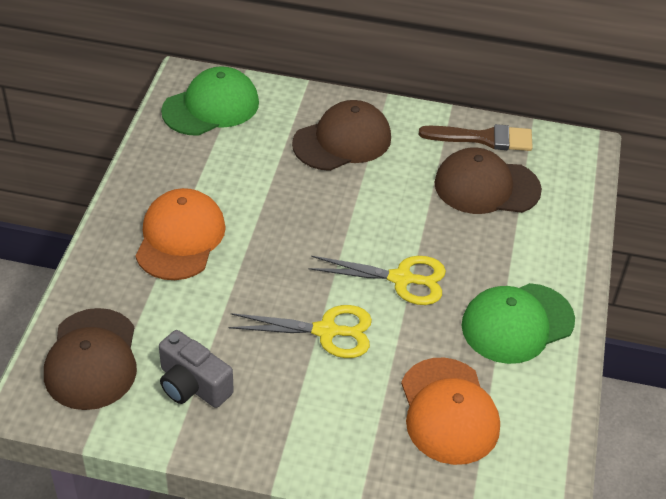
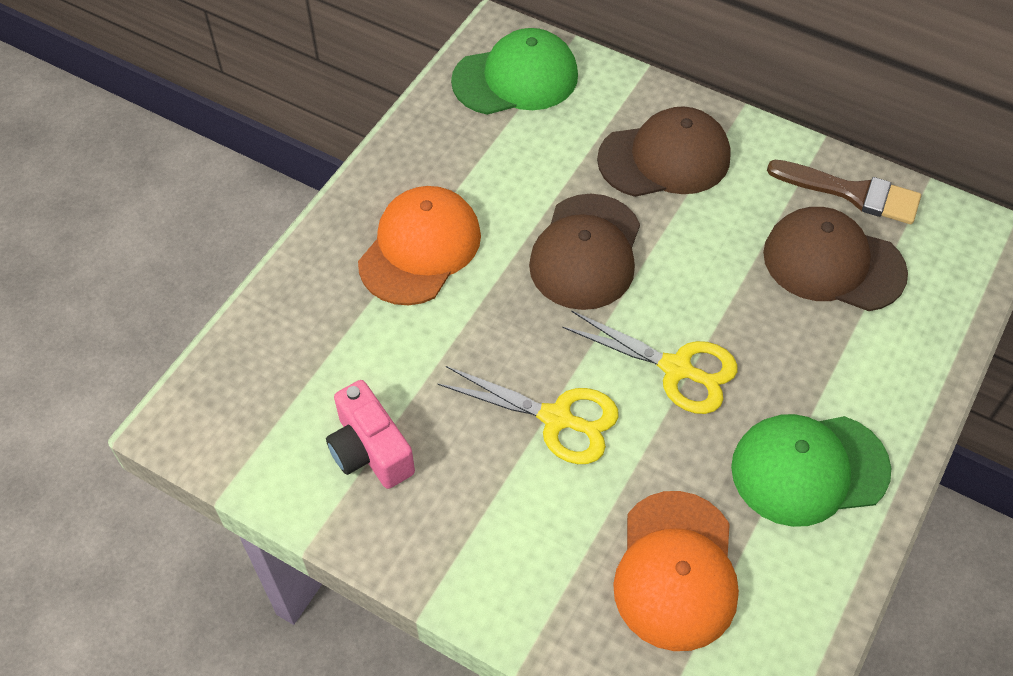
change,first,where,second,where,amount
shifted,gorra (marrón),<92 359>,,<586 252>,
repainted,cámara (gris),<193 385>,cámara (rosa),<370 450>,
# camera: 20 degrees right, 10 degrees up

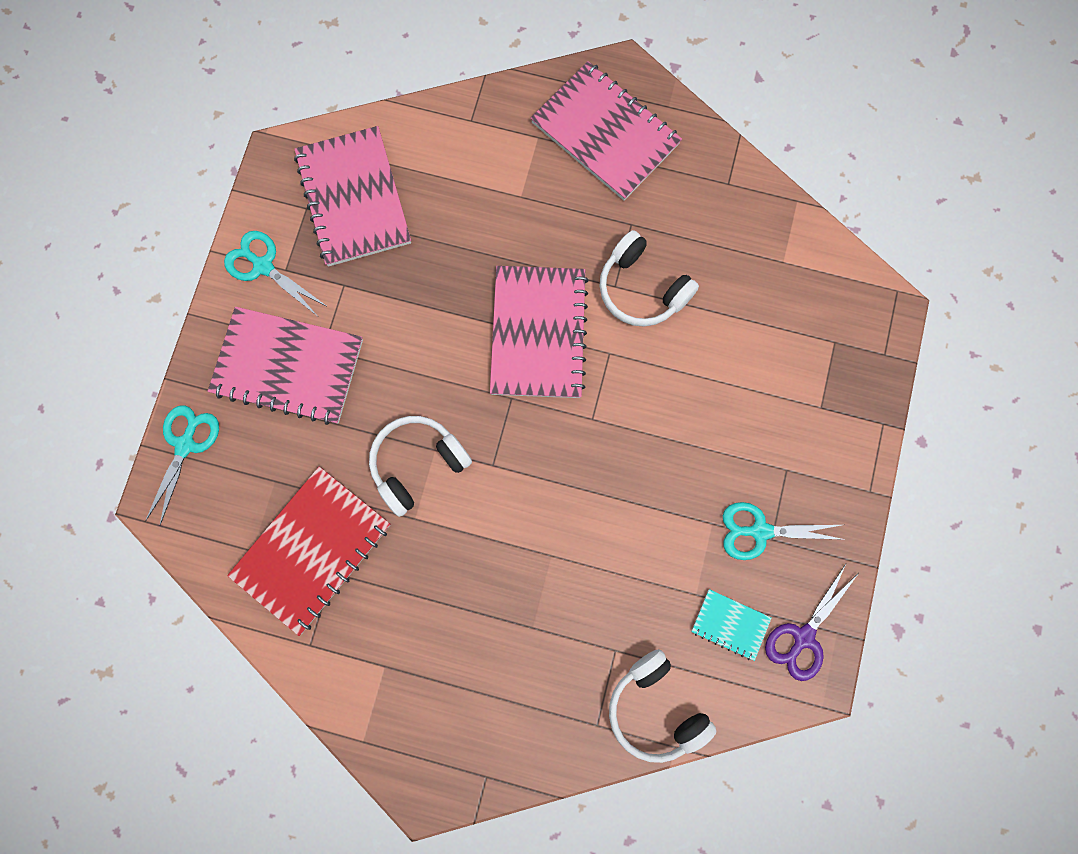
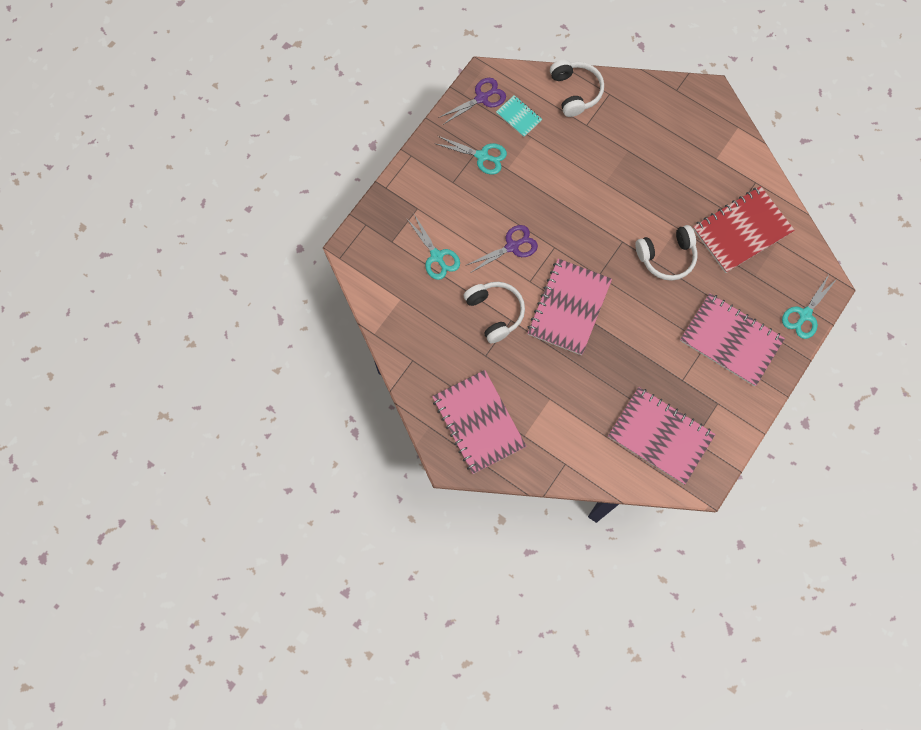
change,first,where,second,where,amount
new,,,tijeras (morado),<512 246>,
shifted,tijeras (turquesa),<263 266>,,<437 256>,
rotated,cuaderno (rosa),<354 198>,,<660 436>,60 degrees counterclockwise
# camera: 160 degrees left, 5 degrees down

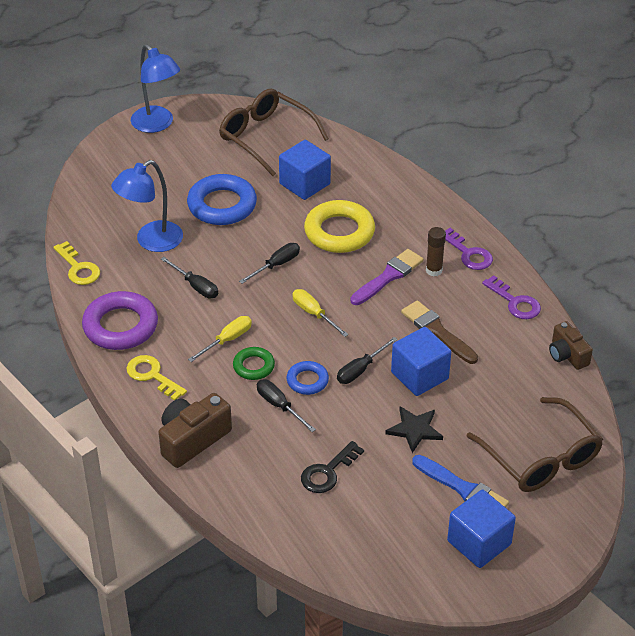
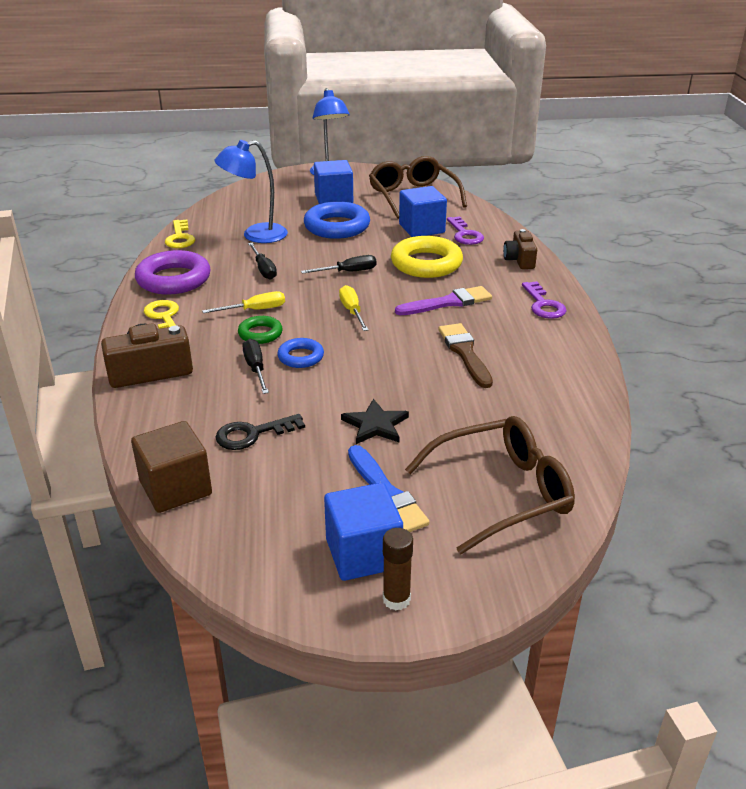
change,first,where,second,where,amount
gone,destornillador (negro),<360 370>,,,
new,,,cubo (marrón),<175 488>,
shifted,cubo (azul),<419 375>,,<334 199>,
shifted,barra de pegamento (marrón),<434 270>,,<396 599>,
shifted,llave (morado),<515 302>,,<464 234>,
shifted,cámara (marrón),<567 355>,,<519 260>,
rotated,gafas (marrón),<541 458>,,<502 492>,105 degrees counterclockwise
# camera: 25 degrees right, 10 degrees down

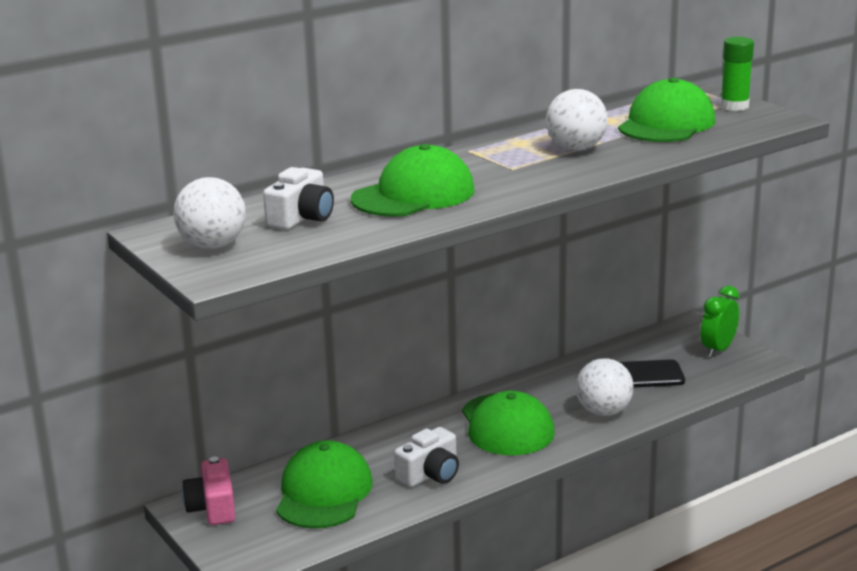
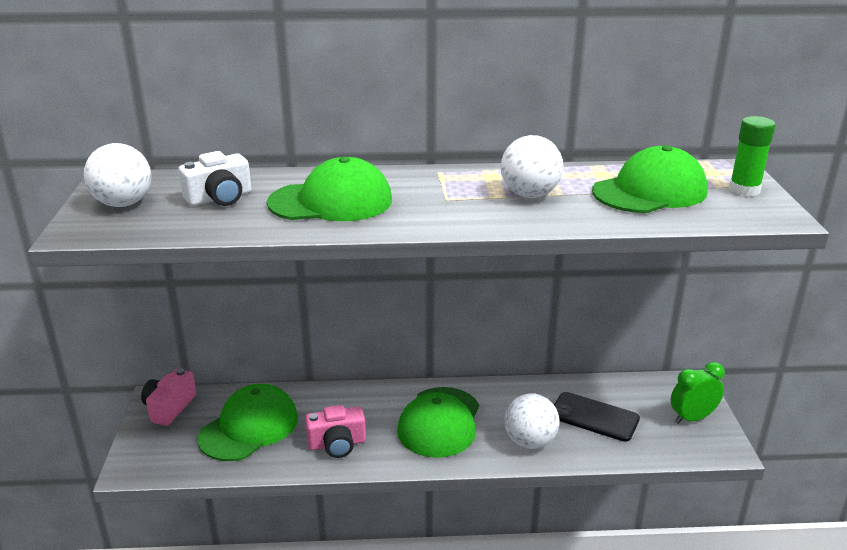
change,first,where,second,where,amount
repainted,cámara (blanco),<430 474>,cámara (rosa),<337 444>,
# camera: 30 degrees right, 5 degrees up

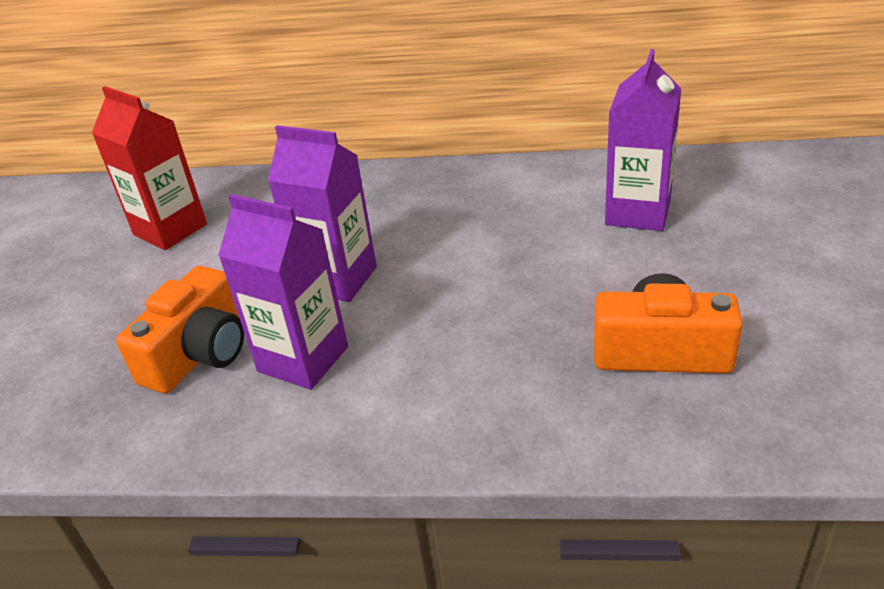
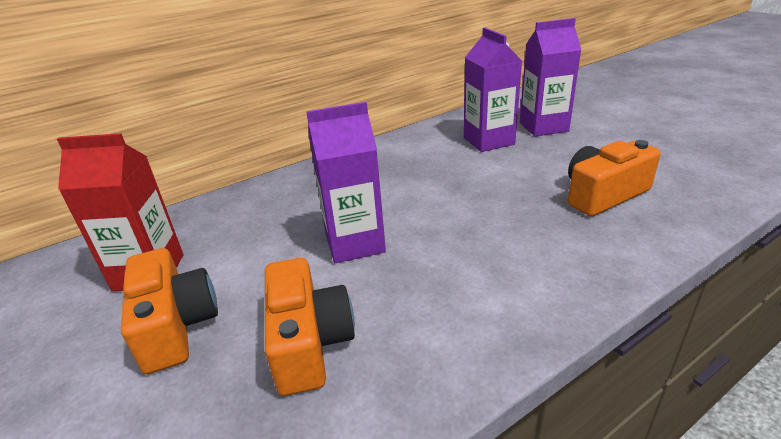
change,first,where,second,where,amount
new,,,cámara (naranja),<176 325>,
shifted,cartón de leche (morado),<303 359>,,<543 127>,
# camera: 40 degrees left, 5 degrees down

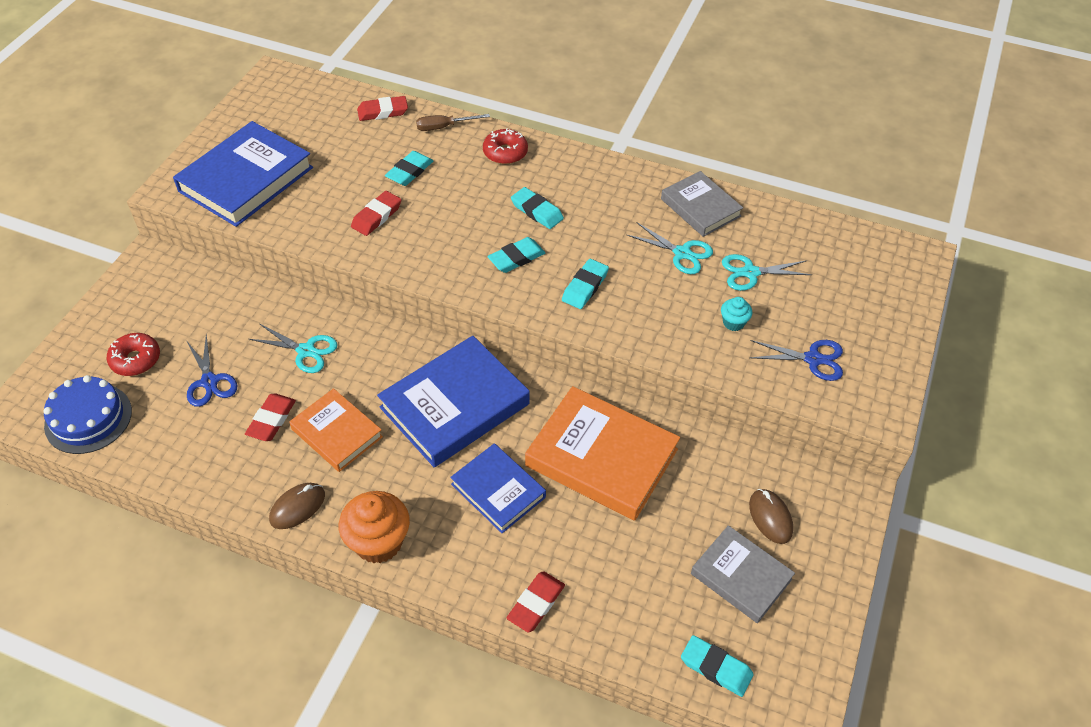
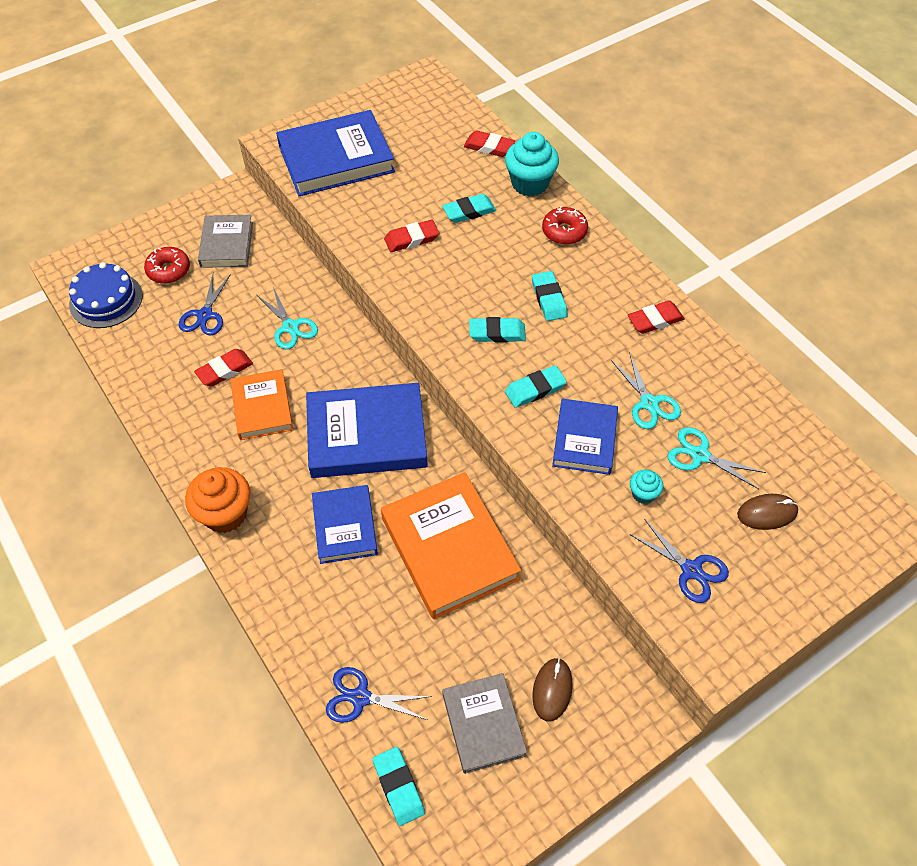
change,first,where,second,where,amount
new,,,tijeras (azul),<360 697>,
new,,,libro (azul),<584 439>,
shifted,ratón (marrón),<297 507>,,<767 513>,
shifted,goma de borrar (rojo),<536 603>,,<655 320>,
shifted,libro (gris),<700 207>,,<227 244>,
swapped,destornillador (marrón),<444 127>,magdalena (turquesa),<530 184>,
# camera: 35 degrees right, 5 degrees up

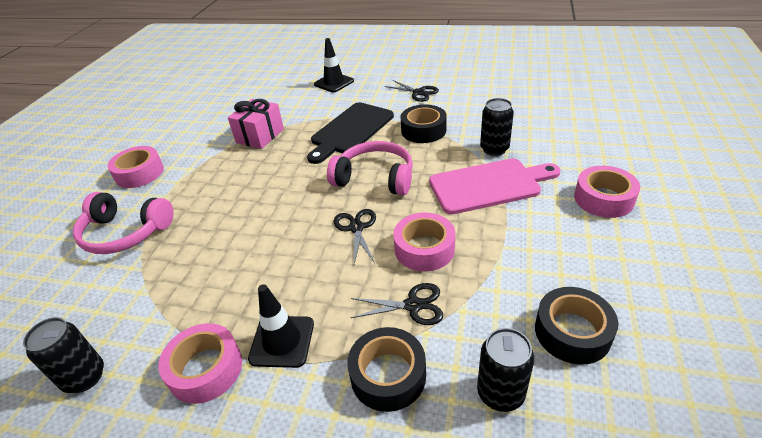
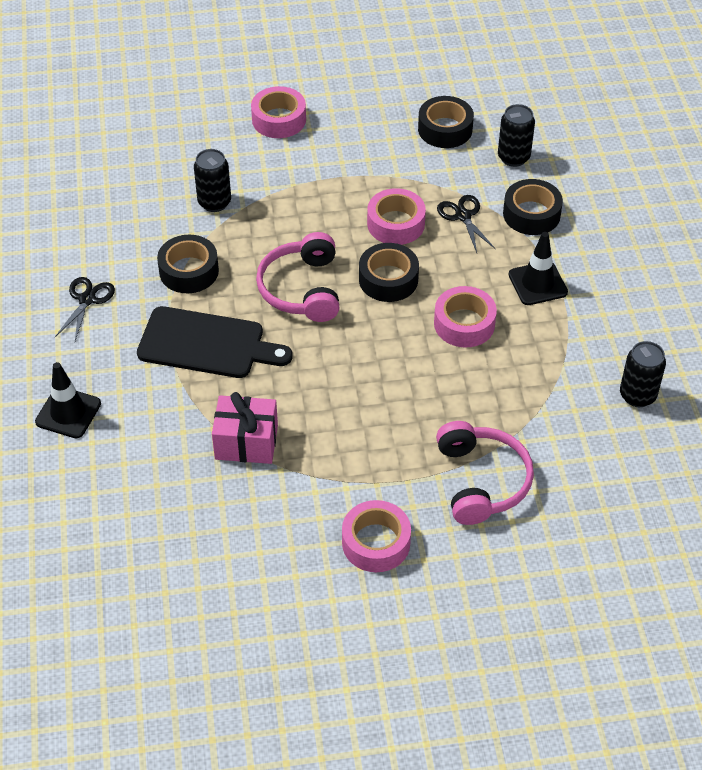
change,first,where,second,where,amount
gone,tabla de cortar (rosa),<488 185>,,,
shifted,cinta adhesiva (rosa),<205 369>,,<464 324>,
swapped,tijeras (negro),<356 228>,cinta adhesiva (negro),<388 279>,
# camera: 115 degrees left, 10 degrees up

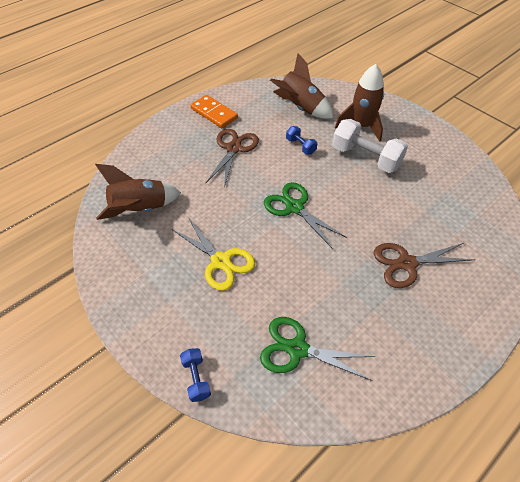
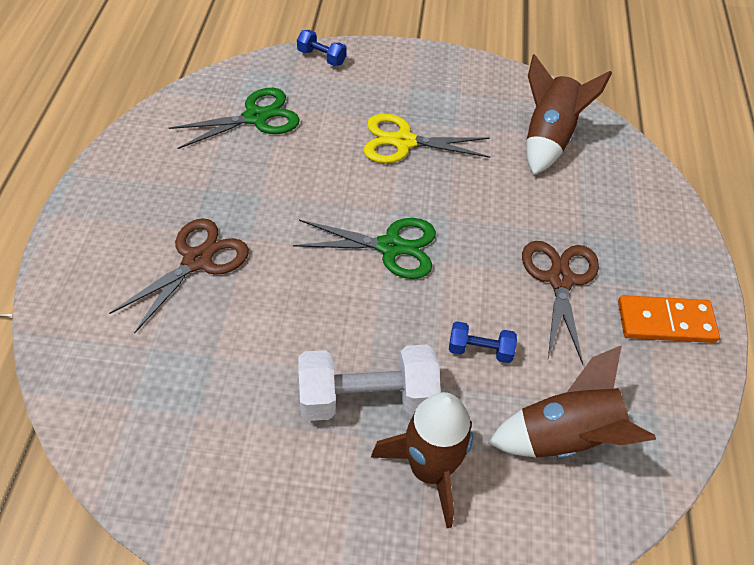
change,first,where,second,where,amount
rotated,tijeras (marrón),<233 148>,,<560 280>,150 degrees counterclockwise
# camera: 135 degrees right, 0 degrees up

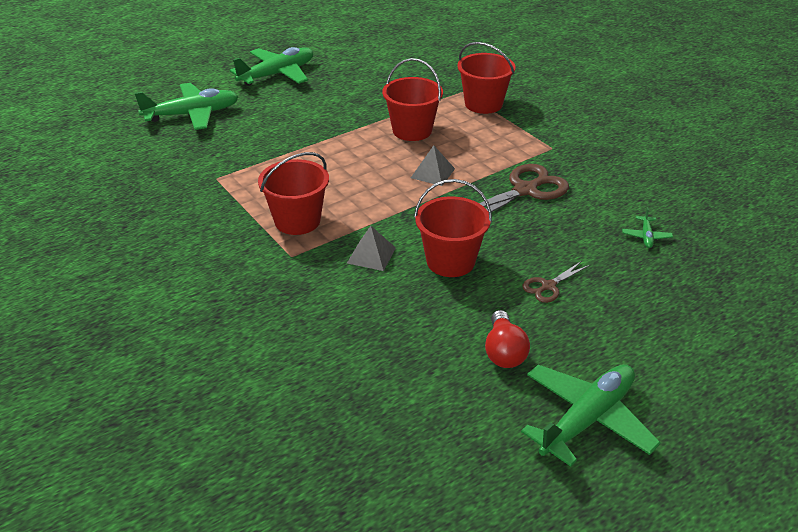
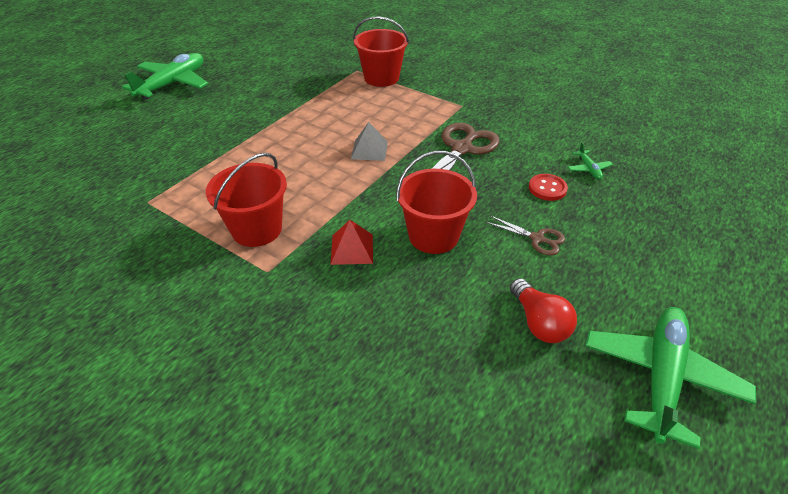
change,first,where,second,where,amount
gone,avión (verde),<192 114>,,,
gone,balde (rojo),<412 130>,,,
new,,,botón (rojo),<547 188>,
repainted,pirámide (gris),<371 255>,pirámide (rojo),<352 249>,
rotated,tijeras (marrón),<548 286>,,<537 239>,90 degrees counterclockwise
# camera: 20 degrees left, 5 degrees up

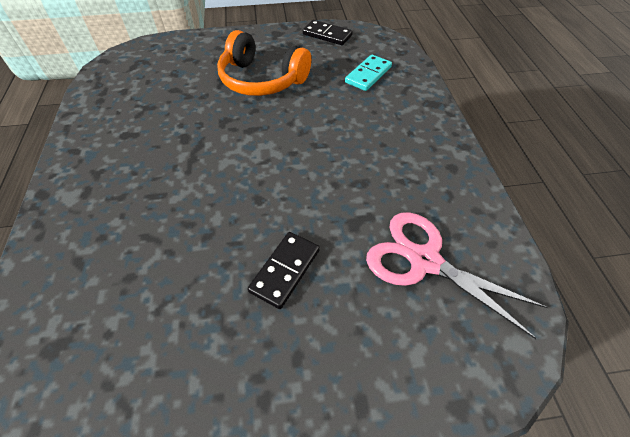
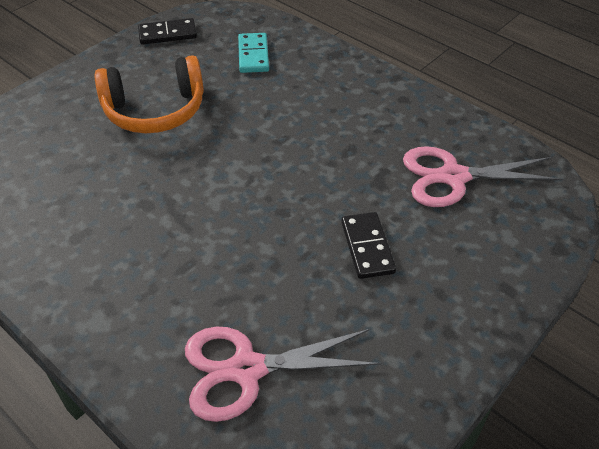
change,first,where,second,where,amount
new,,,tijeras (rosa),<246 370>,
# camera: 40 degrees left, 5 degrees down

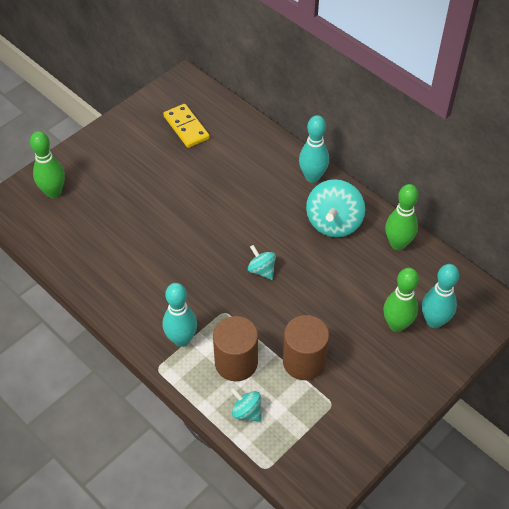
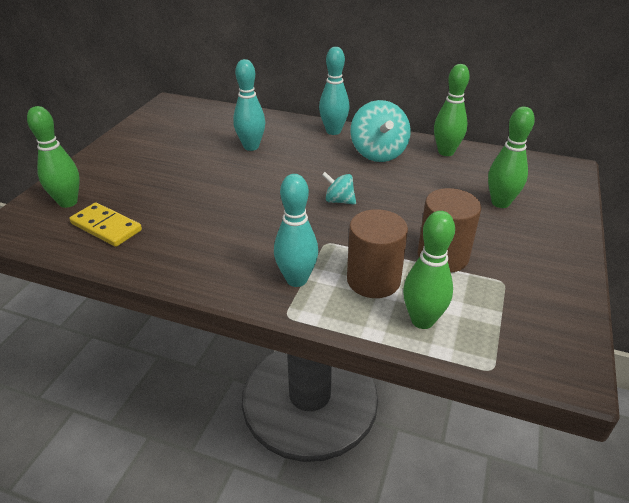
change,first,where,second,where,amount
shifted,ficha de dominó (amarillo),<186 127>,,<106 227>,
shifted,bolo (turquesa),<434 321>,,<251 147>,
swapped,peonza (turquesa),<246 412>,bolo (verde),<422 320>,
# camera: 25 degrees left, 15 degrees down

